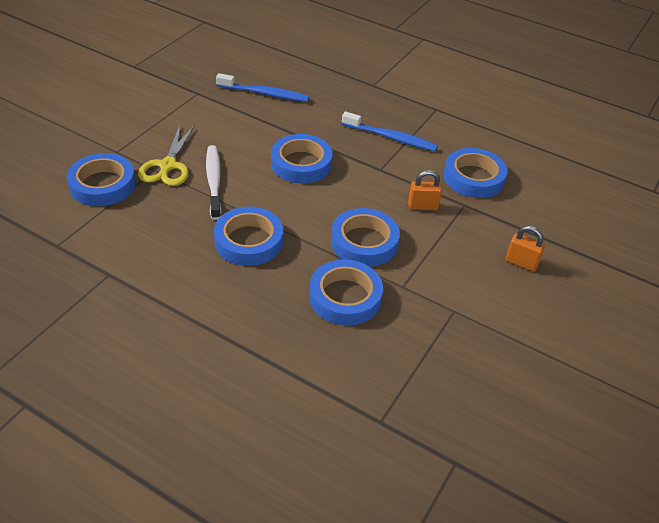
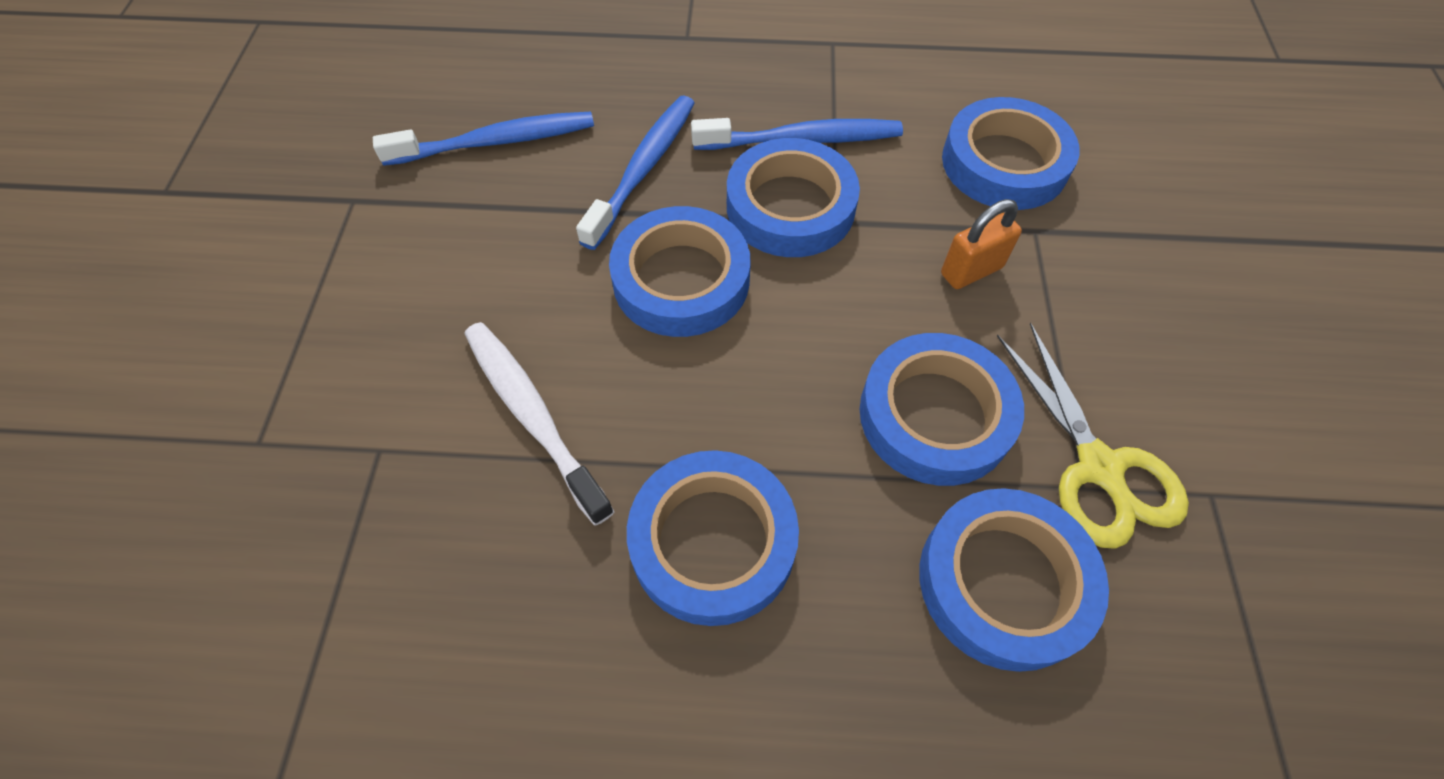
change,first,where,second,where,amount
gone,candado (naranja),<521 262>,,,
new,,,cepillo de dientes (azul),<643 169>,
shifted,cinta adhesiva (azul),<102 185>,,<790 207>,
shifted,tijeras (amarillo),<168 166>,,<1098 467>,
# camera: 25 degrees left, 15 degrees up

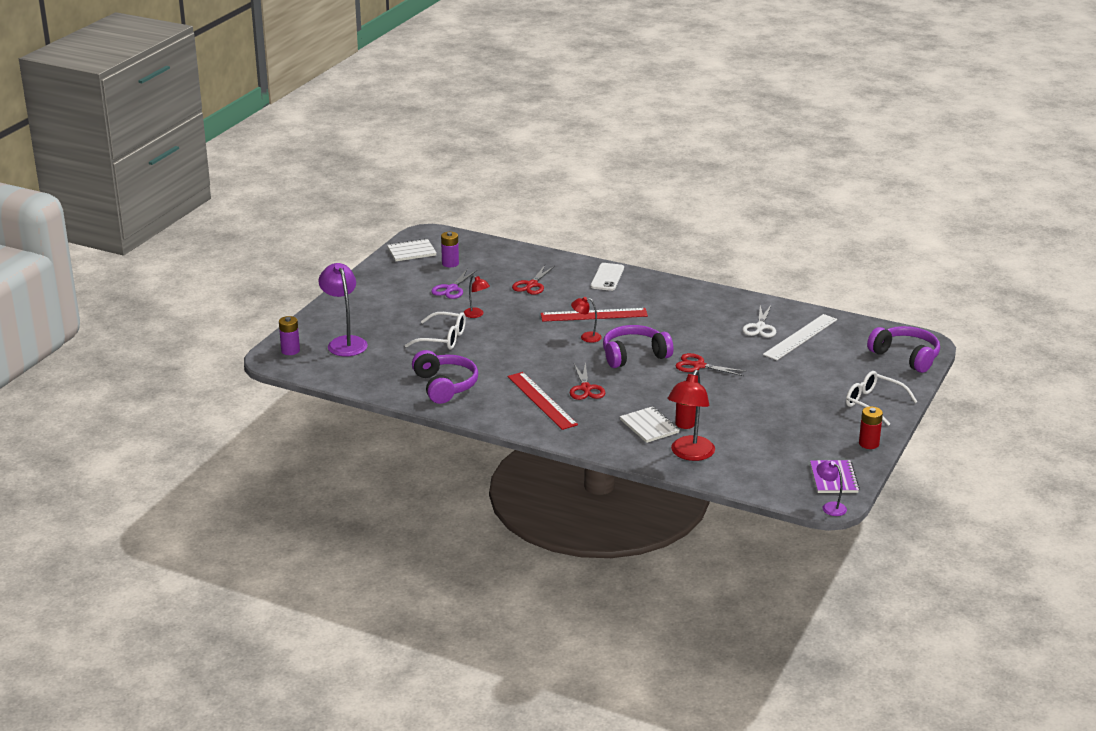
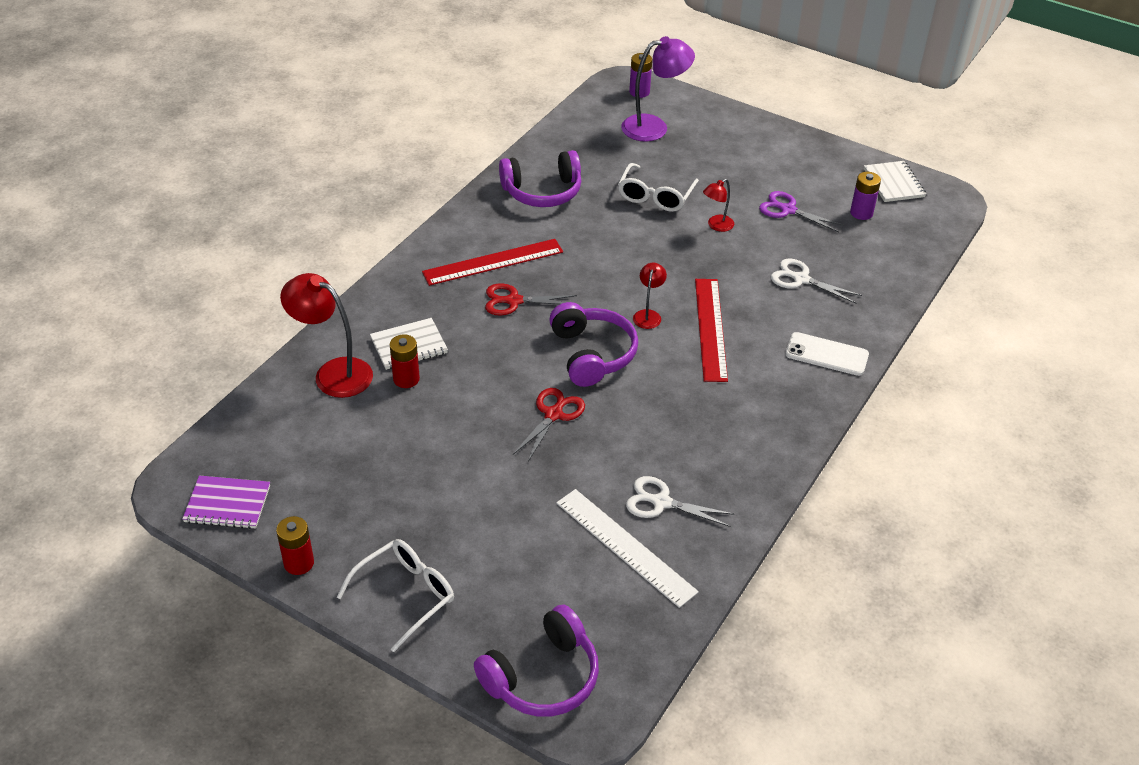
change,first,where,second,where,amount
gone,lámpara (morado),<830 507>,,,
repainted,tijeras (rojo),<531 285>,tijeras (blanco),<800 279>,
# camera: 95 degrees right, 15 degrees up

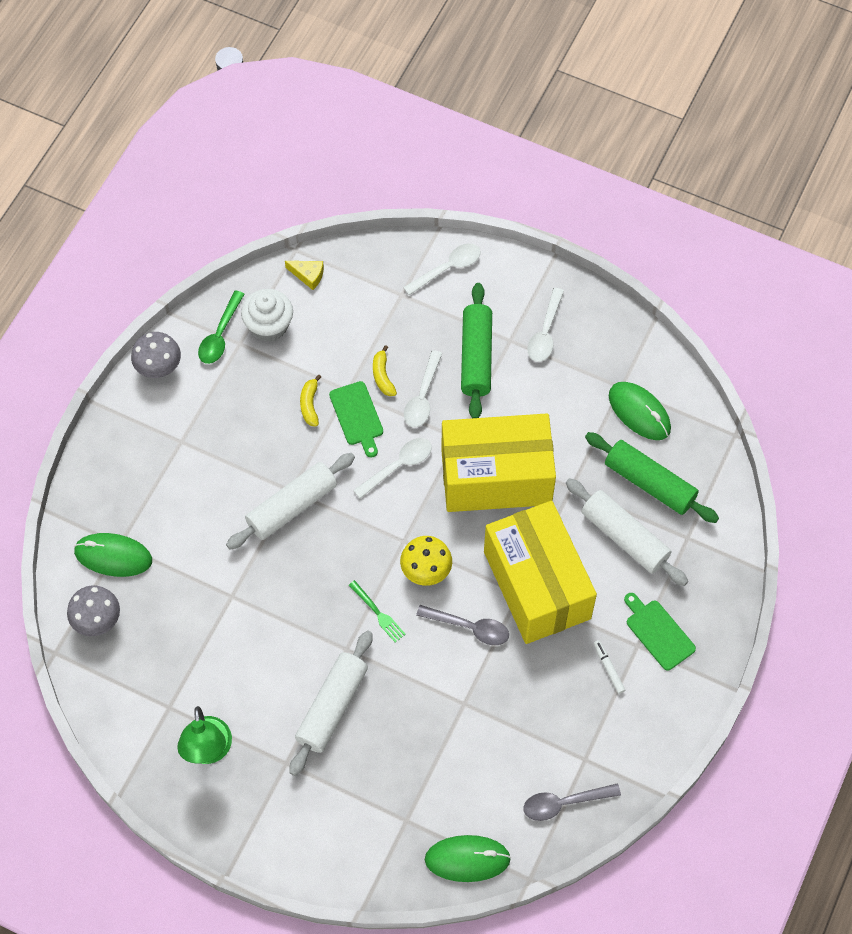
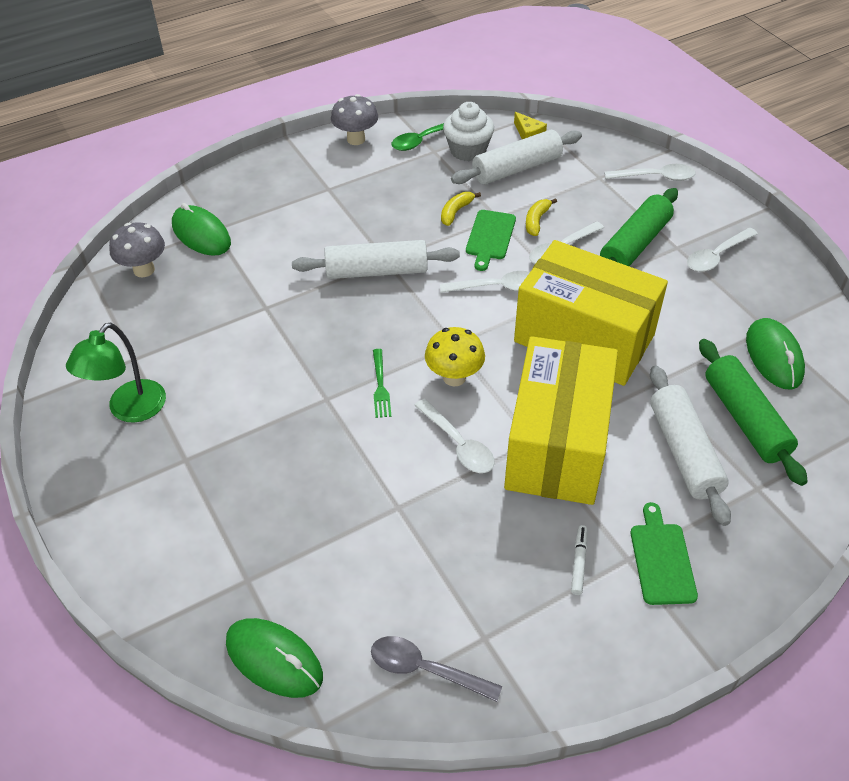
change,first,where,second,where,amount
shifted,rodillo (blanco),<332 706>,,<516 168>,
repainted,cuchara (gris),<469 627>,cuchara (blanco),<458 444>,
# camera: 35 degrees right, 15 degrees down

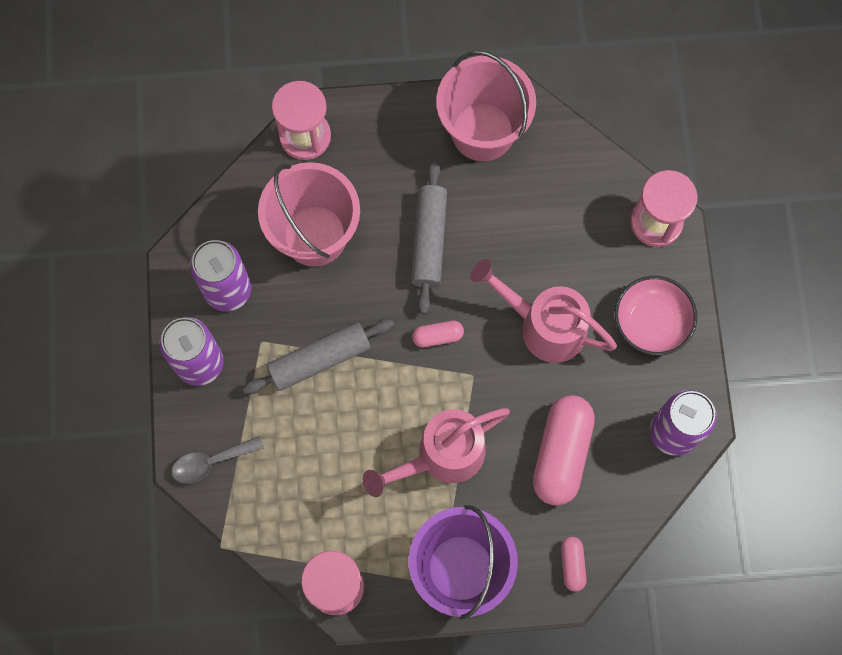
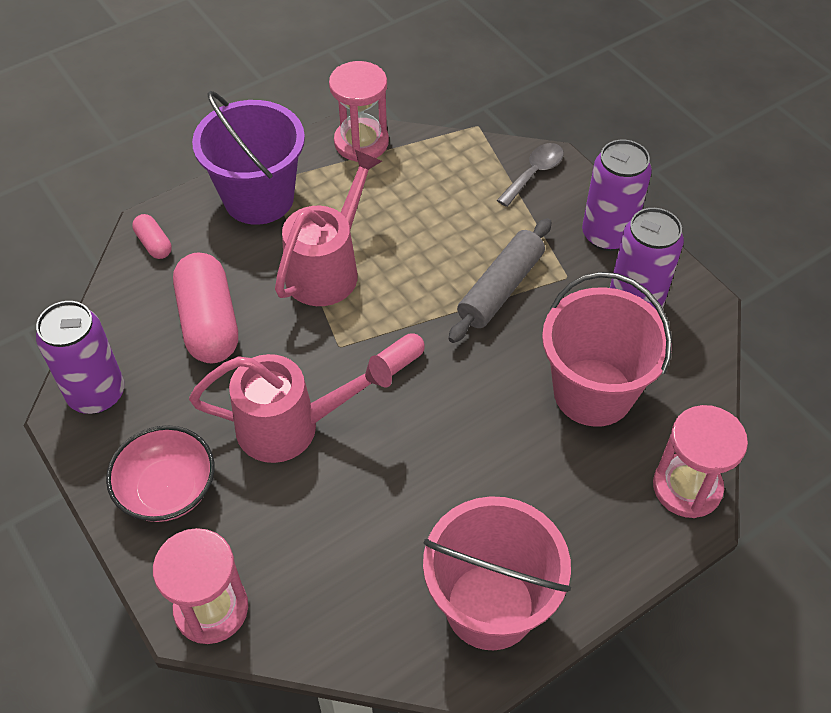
change,first,where,second,where,amount
gone,rodillo (gris),<429 240>,,,
# camera: 150 degrees right, 20 degrees down

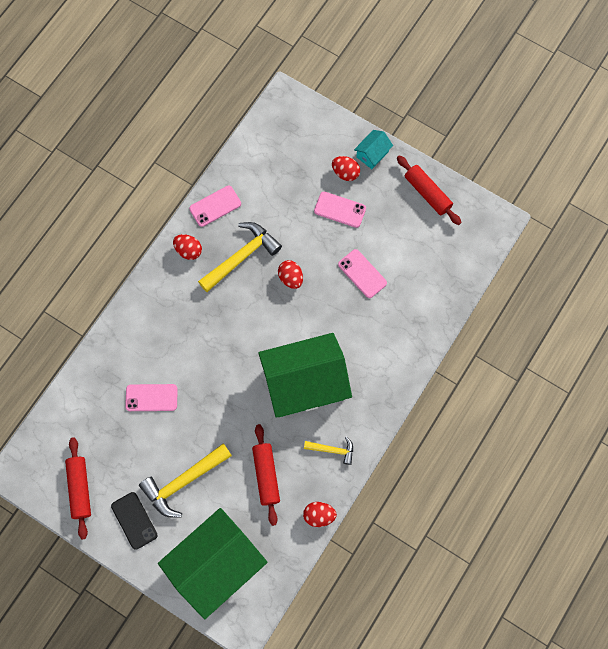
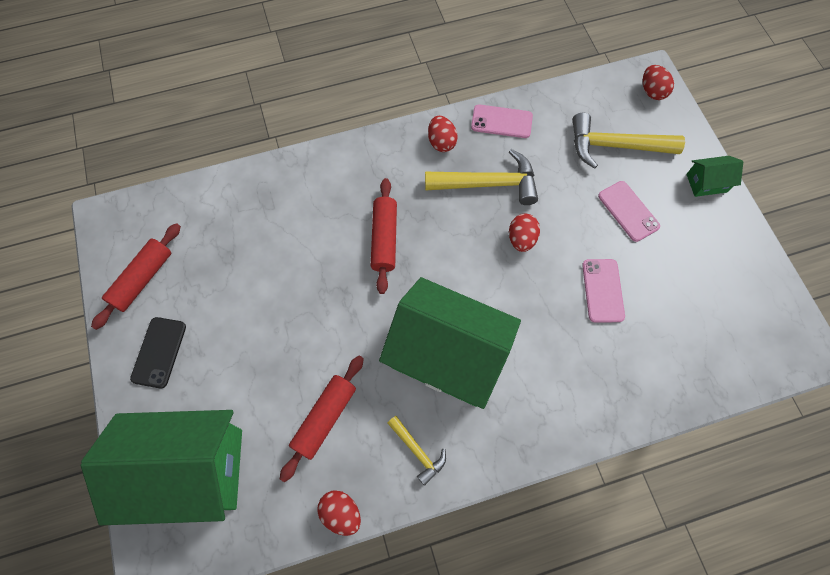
change,first,where,second,where,amount
gone,móvil (rosa),<151 397>,,,
shifted,martillo (amarillo),<183 482>,,<614 146>,
shifted,huevo (rojo),<345 173>,,<652 91>,
shifted,rodillo (rojo),<427 193>,,<384 239>,
repainted,casa (turquesa),<372 154>,casa (verde),<706 183>,
# camera: 40 degrees right, 5 degrees down

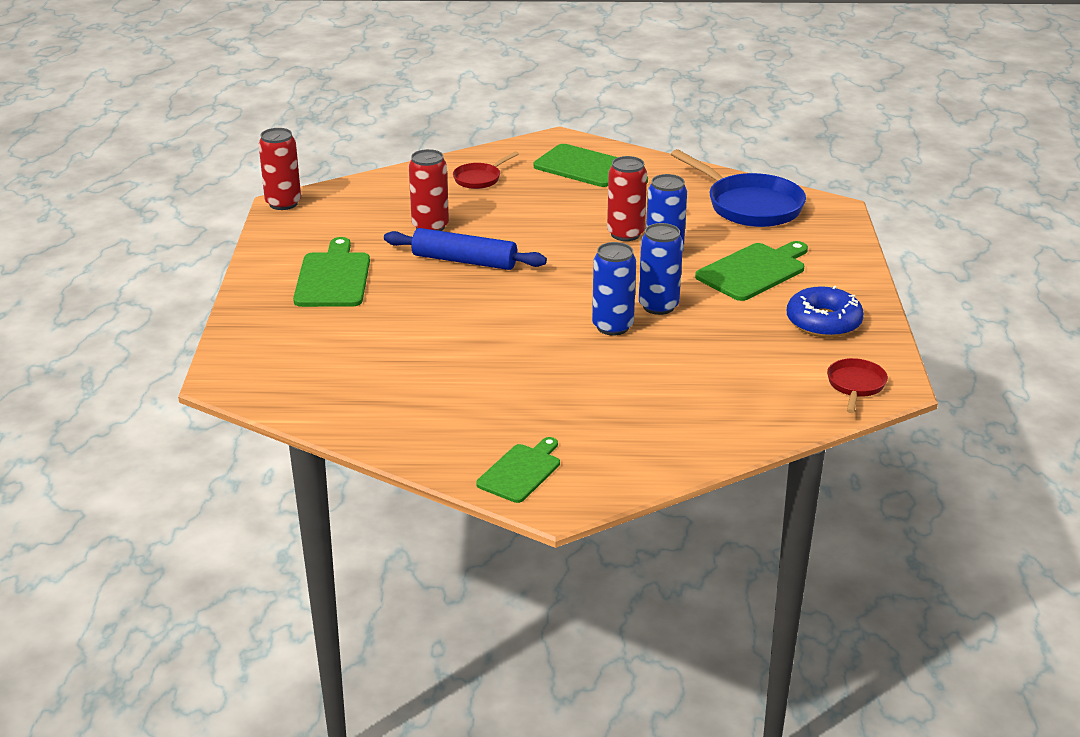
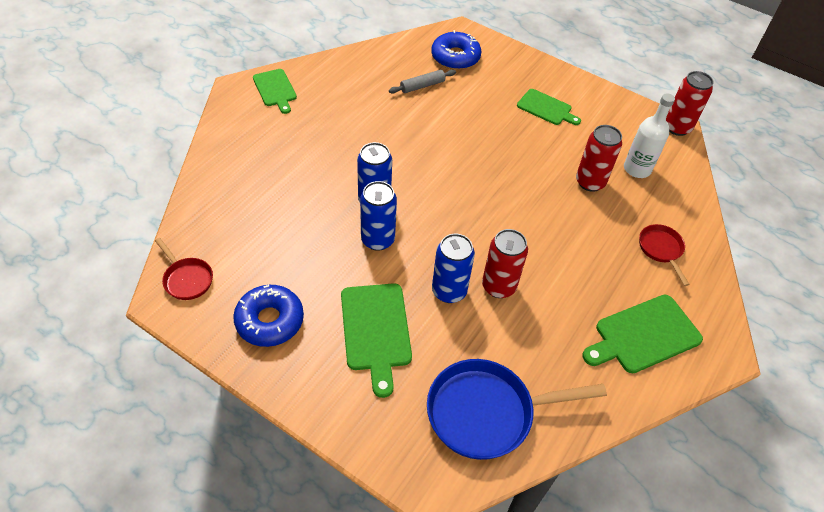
change,first,where,second,where,amount
gone,rodillo (azul),<464 261>,,,
new,,,rodillo (gris),<422 86>,
new,,,rosquilla (azul),<455 57>,
new,,,botella (blanco),<637 169>,
scaled,tabla de cortar (verde),<333 278>,,<546 108>,x0.66
# camera: 120 degrees right, 20 degrees up

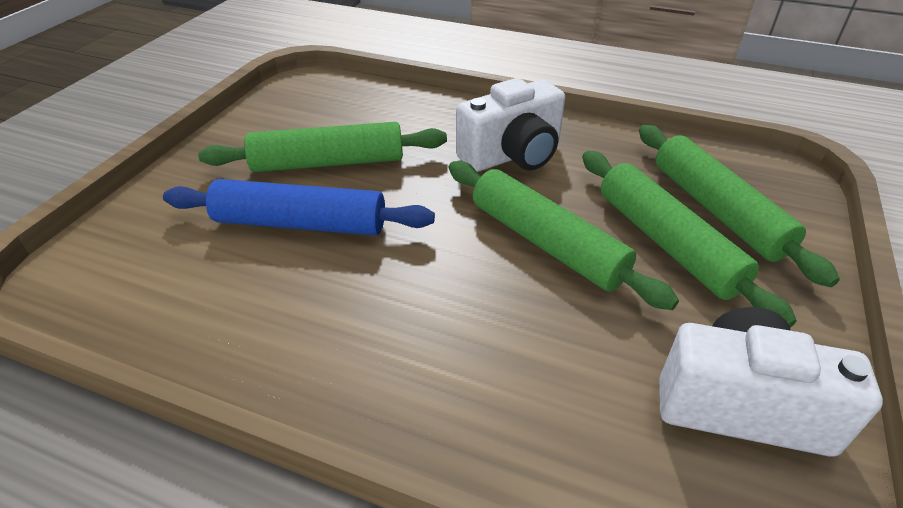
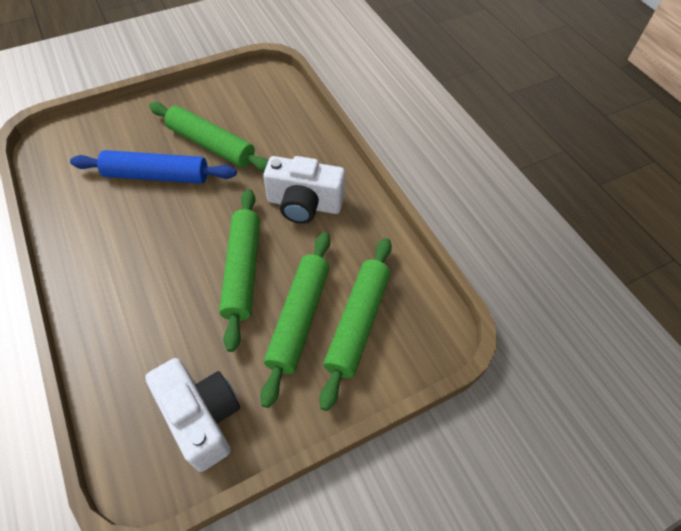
change,first,where,second,where,amount
rotated,rodillo (azul),<300 223>,,<157 175>,45 degrees counterclockwise
# camera: 40 degrees right, 15 degrees up

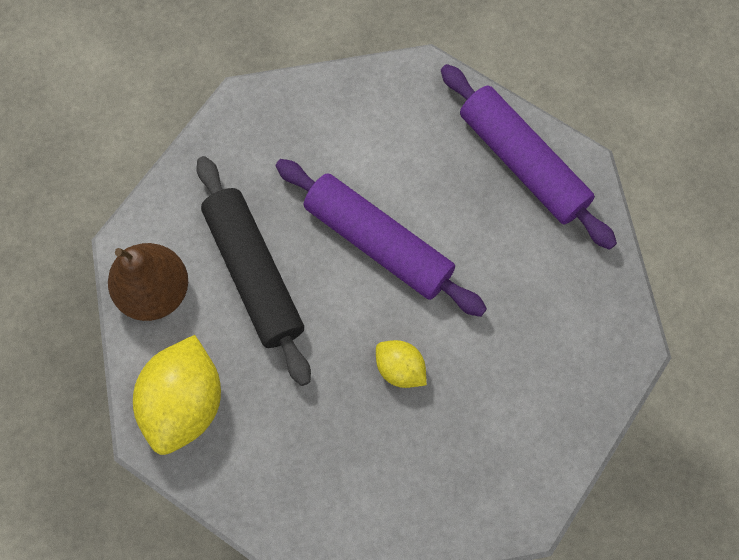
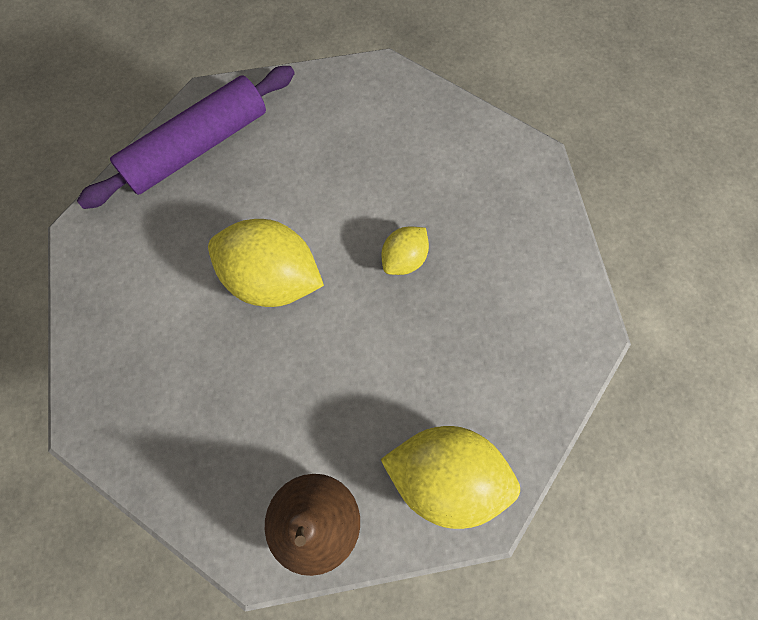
change,first,where,second,where,amount
gone,rodillo (negro),<254 274>,,,
swapped,rodillo (morado),<378 243>,limón (amarillo),<272 279>,
# camera: 90 degrees left, 0 degrees up

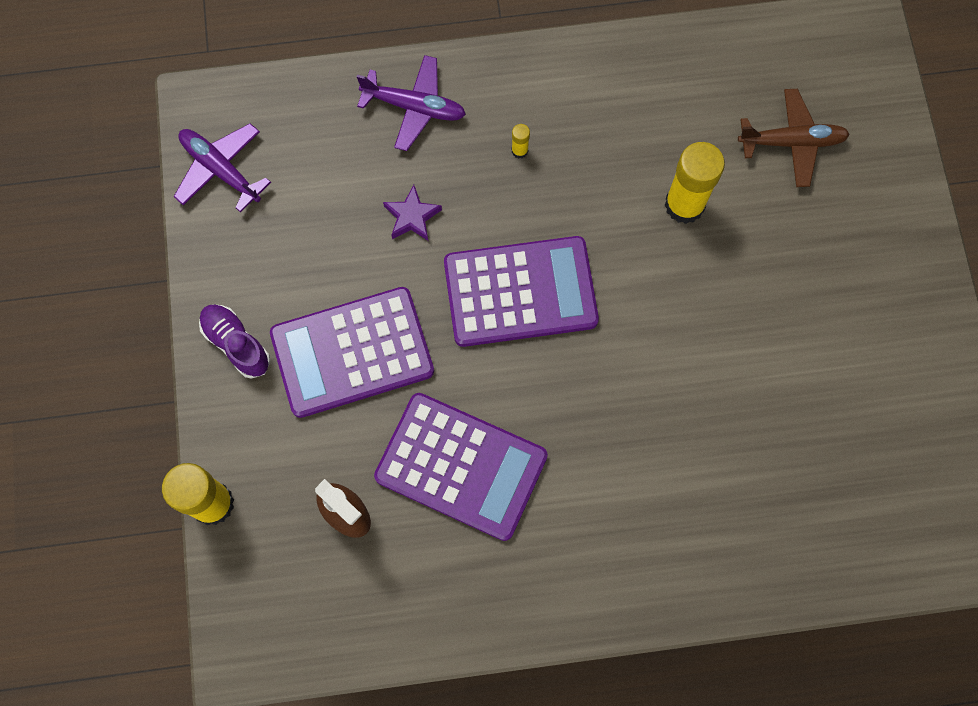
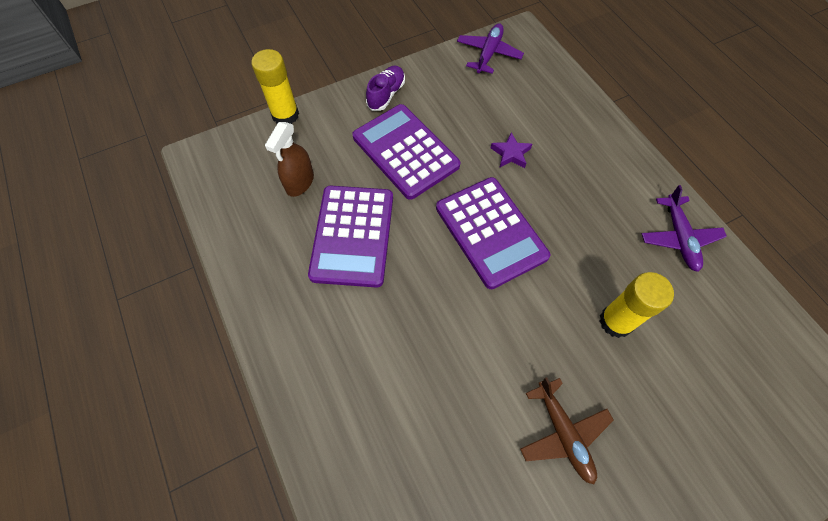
change,first,where,second,where,amount
gone,barra de pegamento (amarillo),<519 150>,,,
shifted,avión (morado),<414 107>,,<679 238>,
shifted,avión (marrón),<792 142>,,<563 433>,
# camera: 70 degrees right, 10 degrees down

